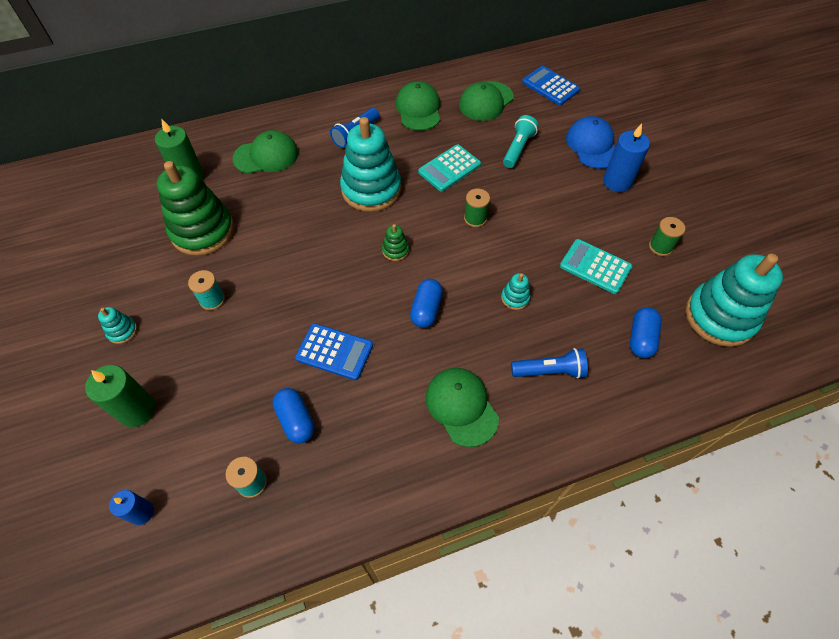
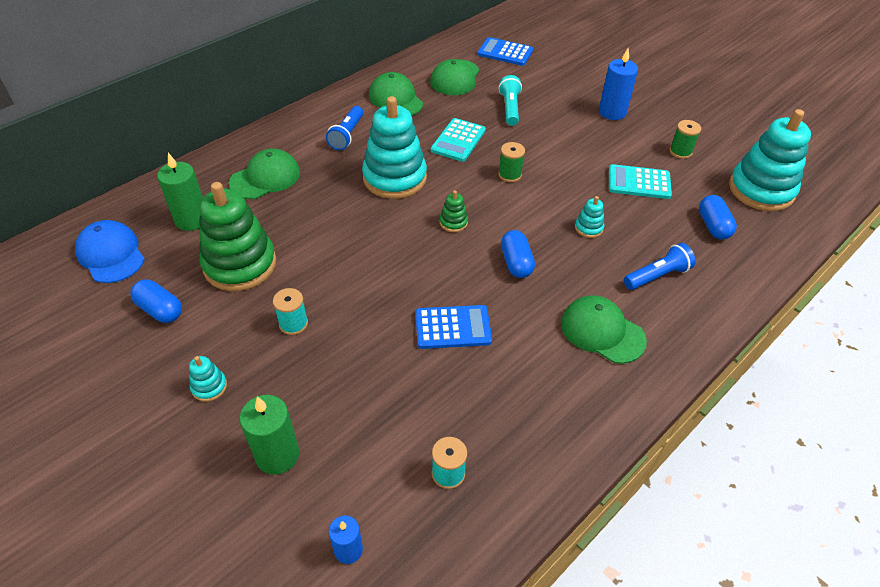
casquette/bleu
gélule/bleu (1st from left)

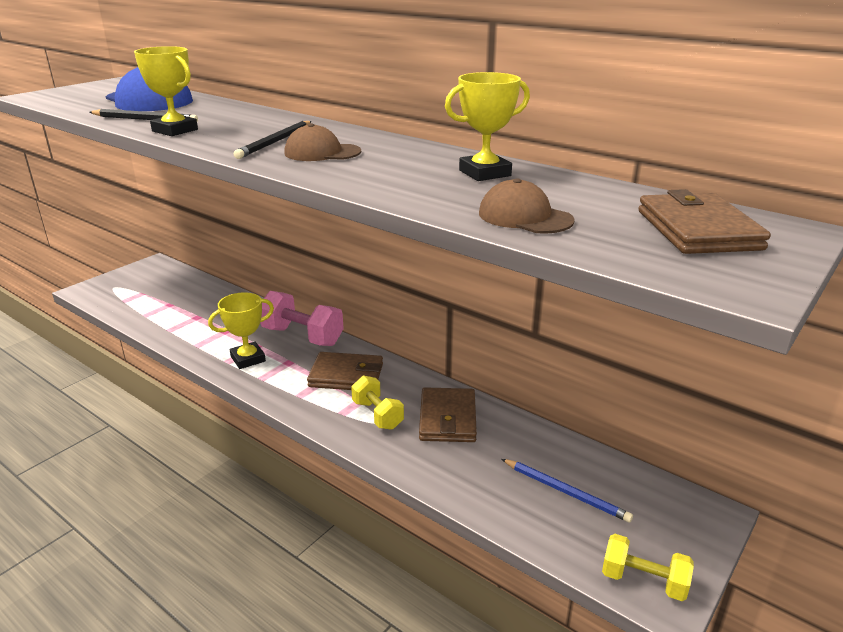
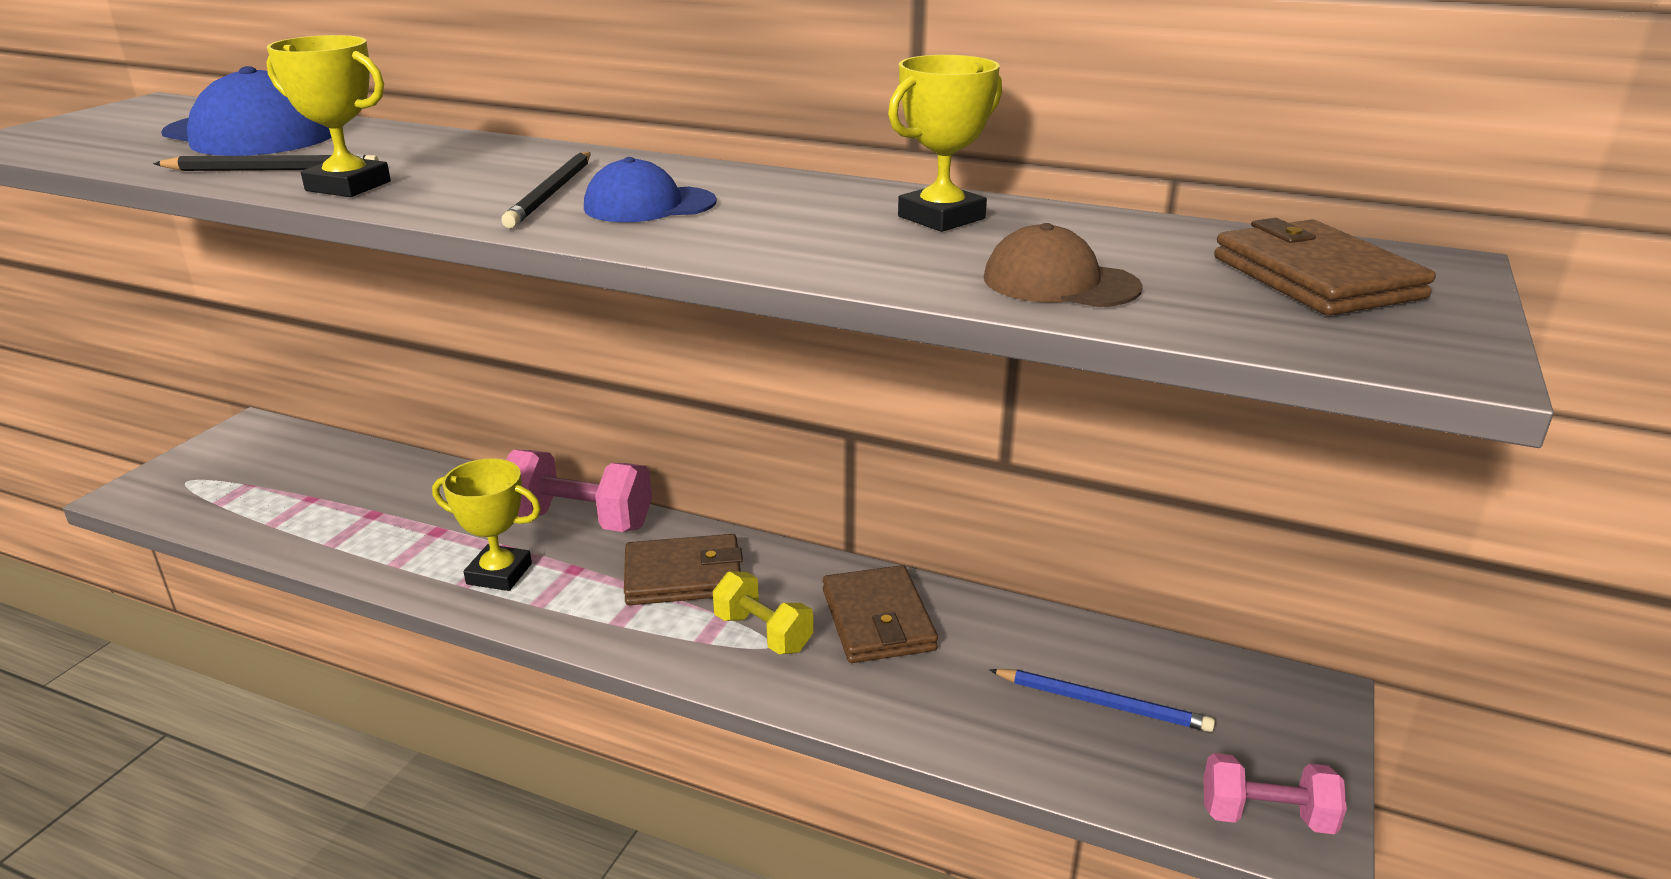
trophée/jaune (2nd from left)
casquette/bleu (2nd from left)
haltère/rose (2nd from left)

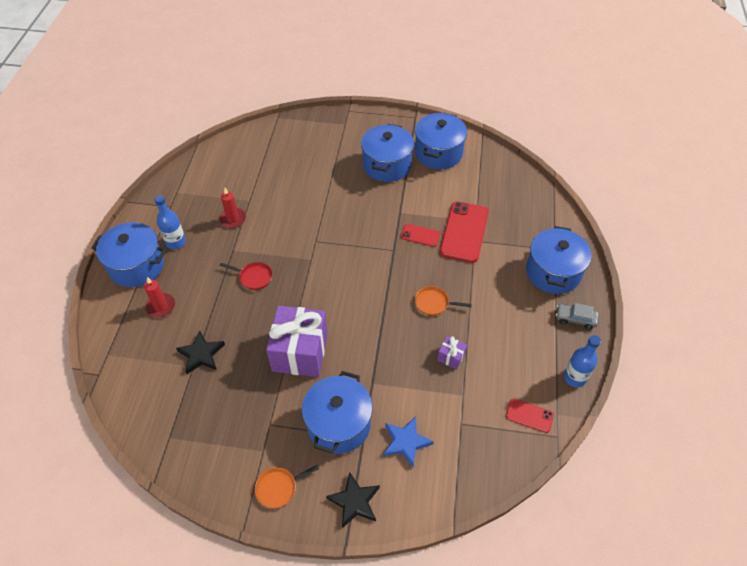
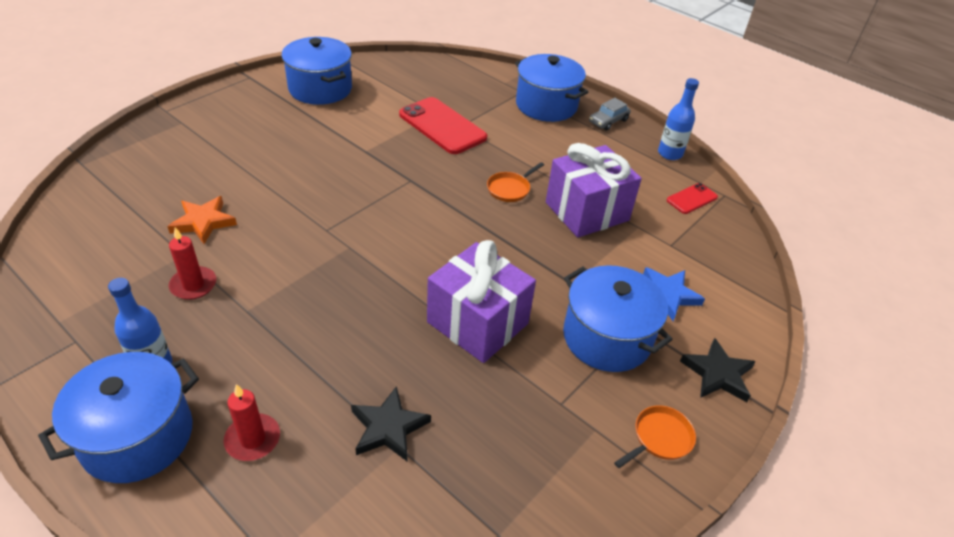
étoile/orange
cadeau/violet (2nd from left)
poêle/orange (2nd from left)
poêle/rouge
marmite/bleu (3rd from left in the first image)
téléphone/rouge (1st from left in the first image)

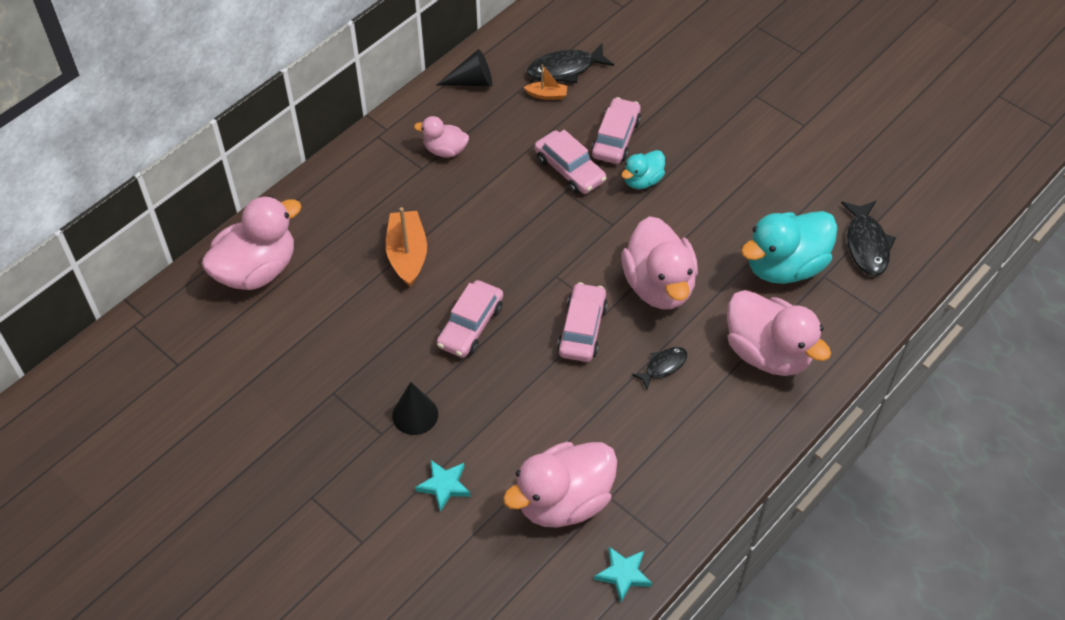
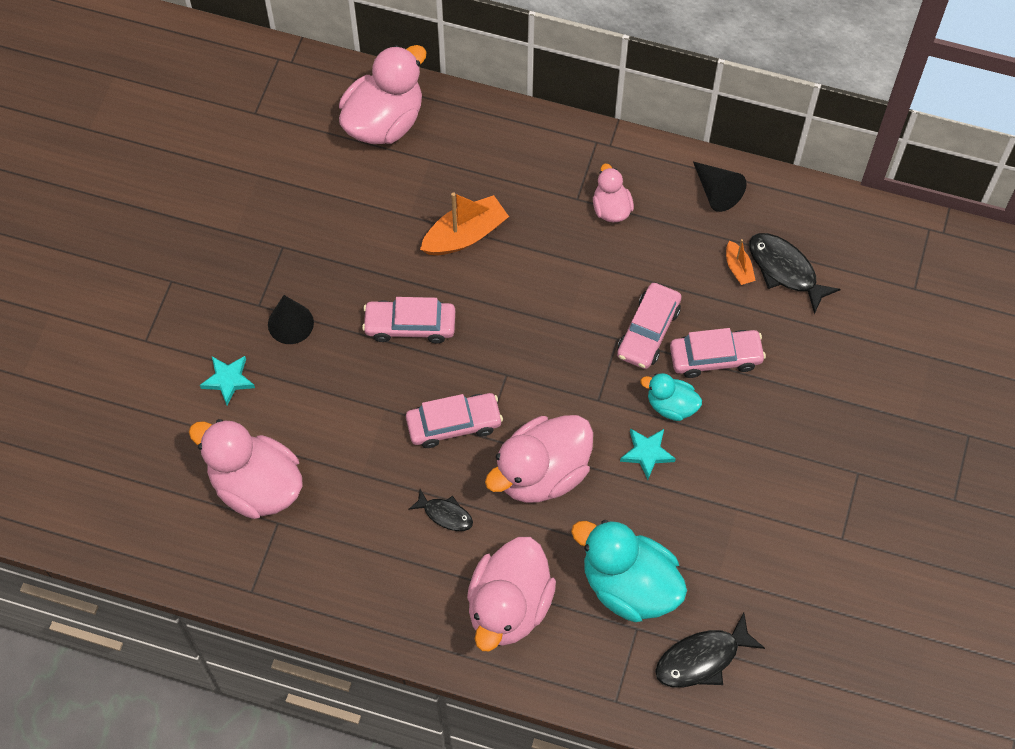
canard/rose (2nd from left)
étoile/turquoise (2nd from left)

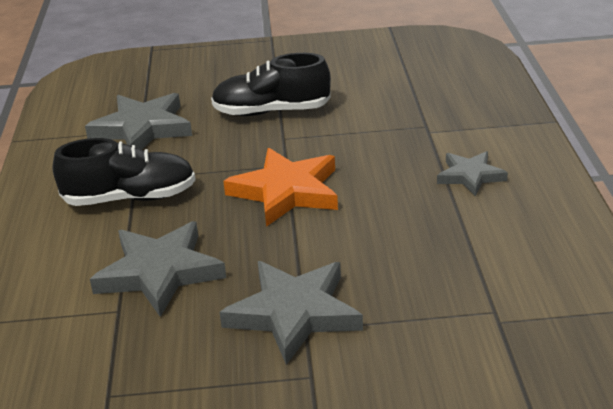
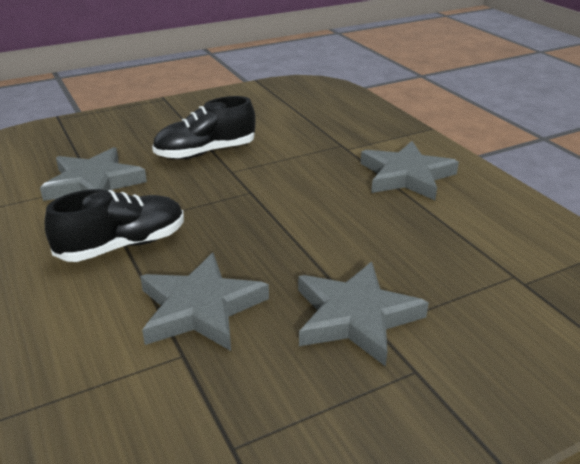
étoile/gris (4th from left)
étoile/orange

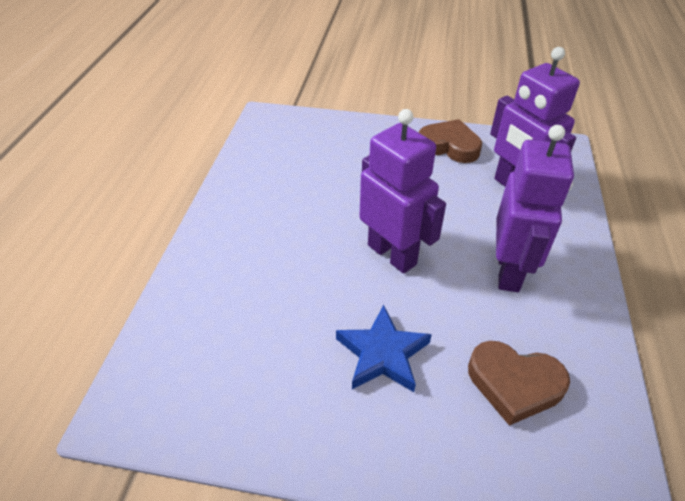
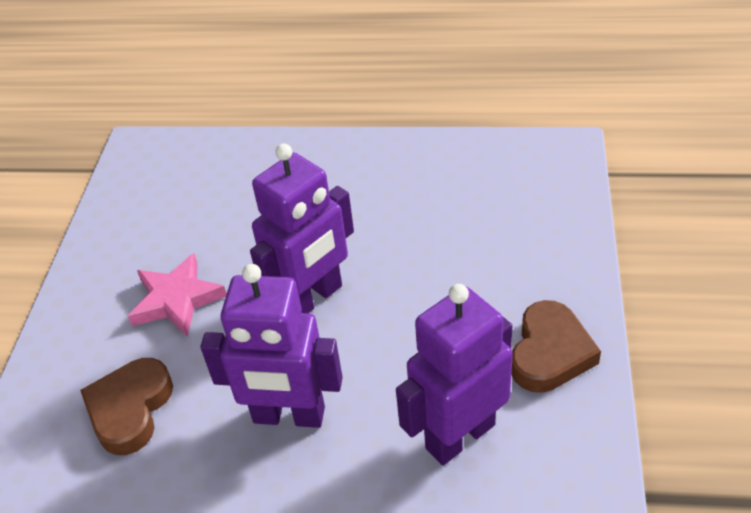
étoile/rose

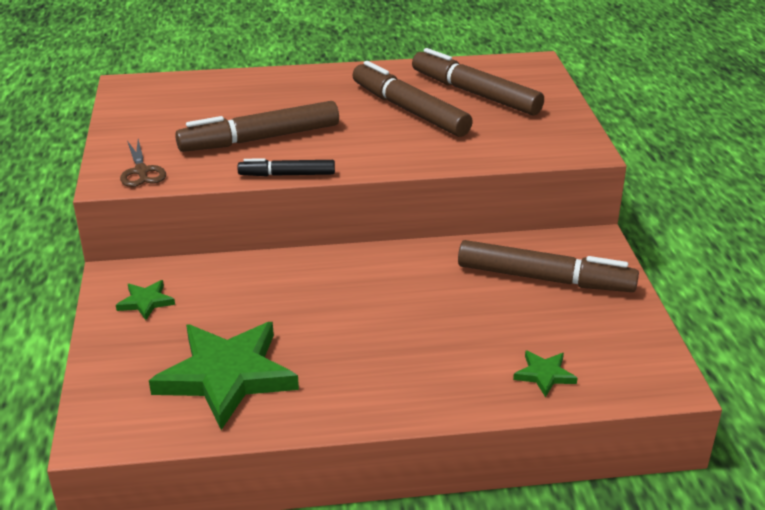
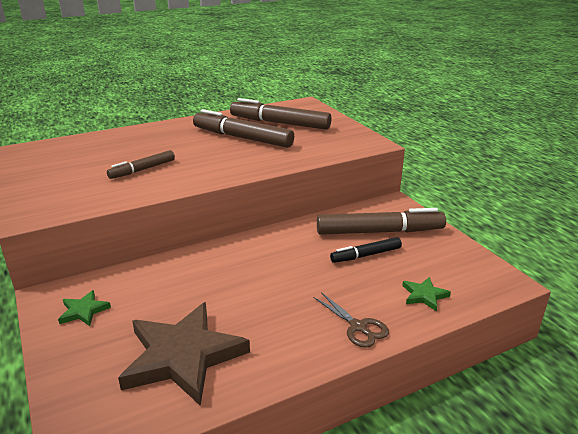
feutre/marron (1st from left)
étoile/marron
ciseaux/marron
feutre/noir

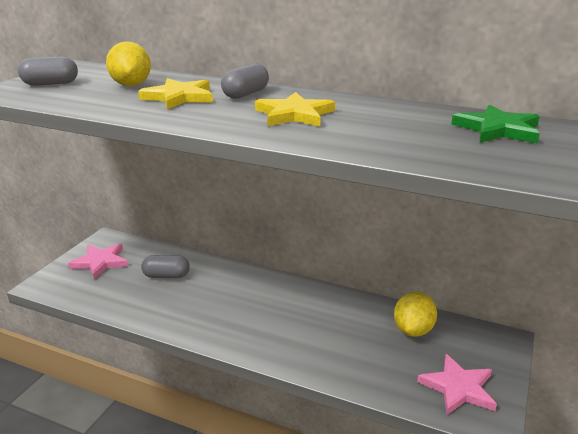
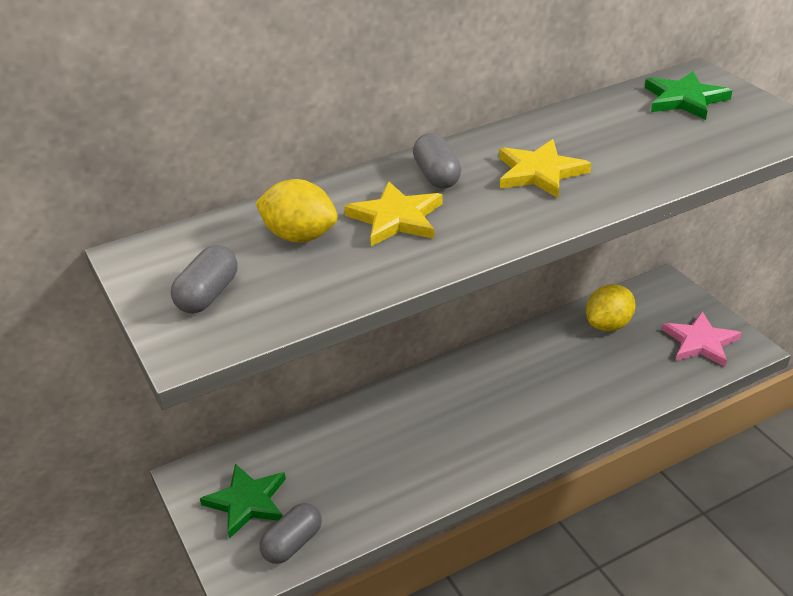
étoile/vert (1st from left)
gélule/gris (2nd from left)
citron/jaune (2nd from left)

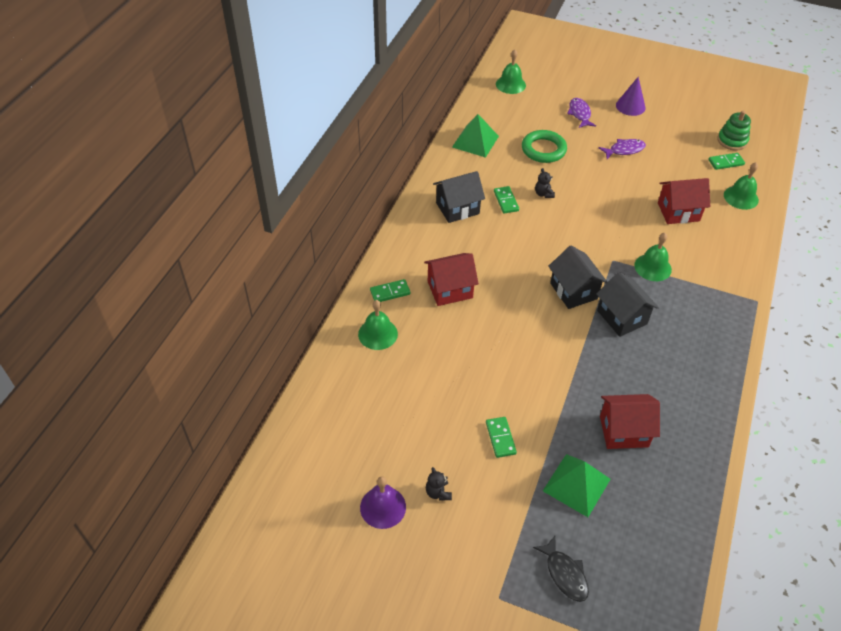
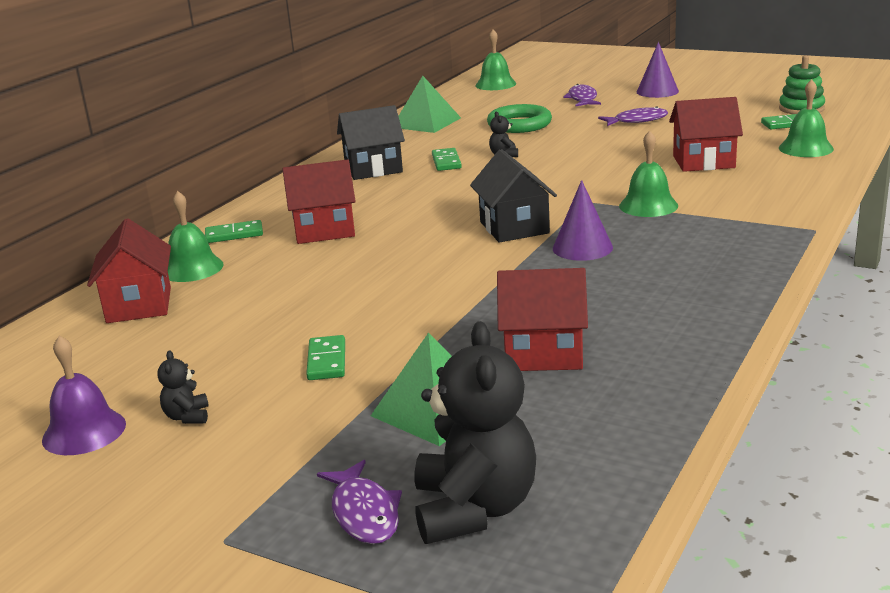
maison/rouge (1st from left)
poisson/violet (1st from left)
ours en peluche/noir (2nd from left)
cône/violet (1st from left)

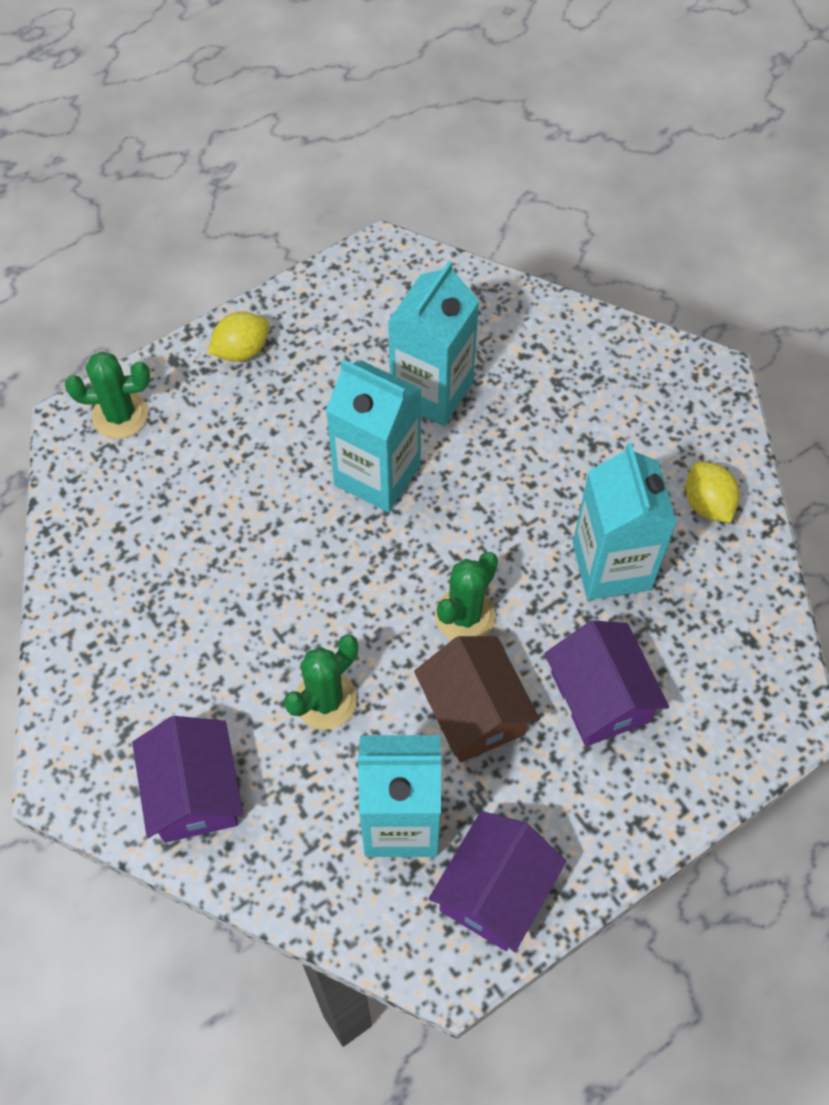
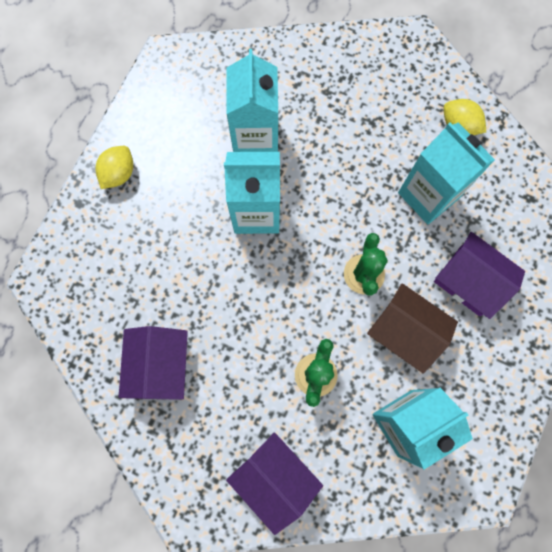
maison/violet (1st from left)
cactus/vert (1st from left in the first image)

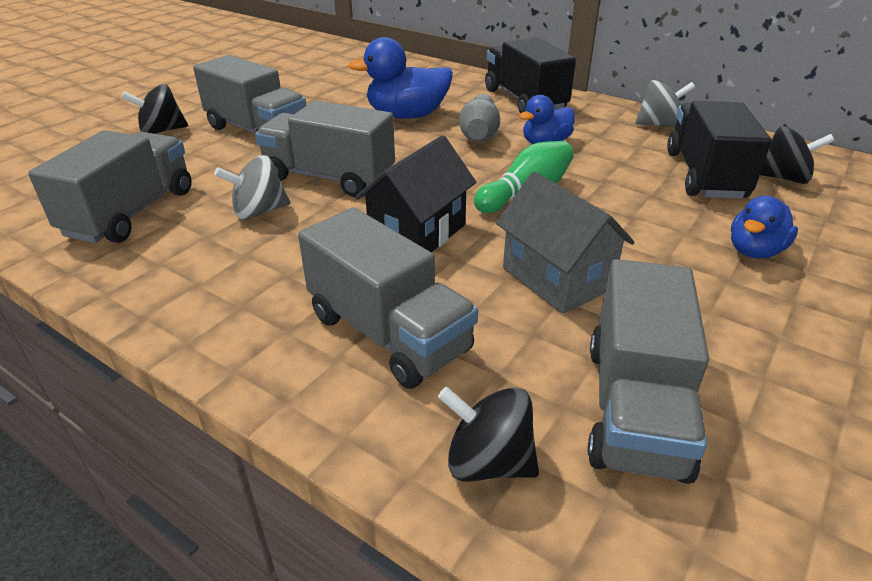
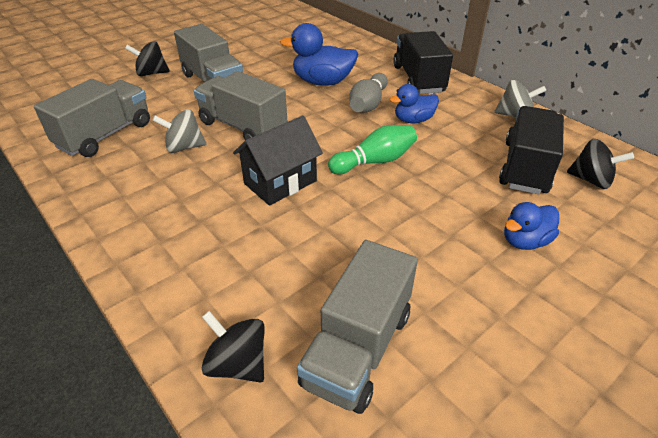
camion/gris (4th from left in the first image)
maison/gris

